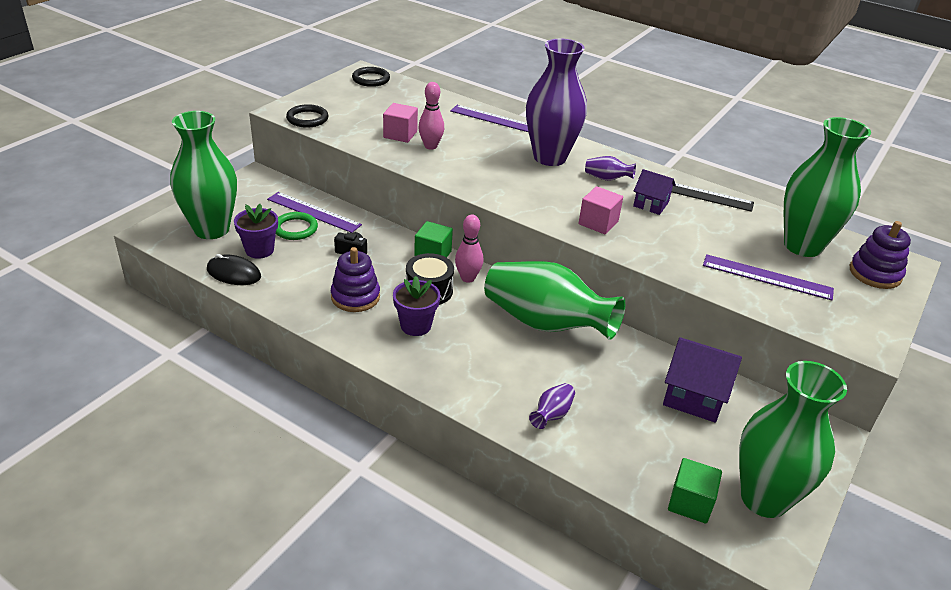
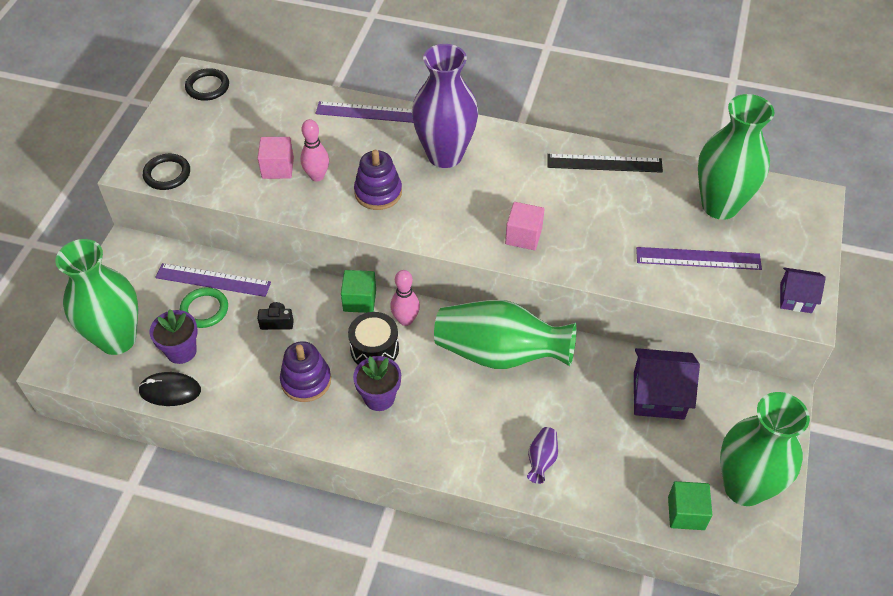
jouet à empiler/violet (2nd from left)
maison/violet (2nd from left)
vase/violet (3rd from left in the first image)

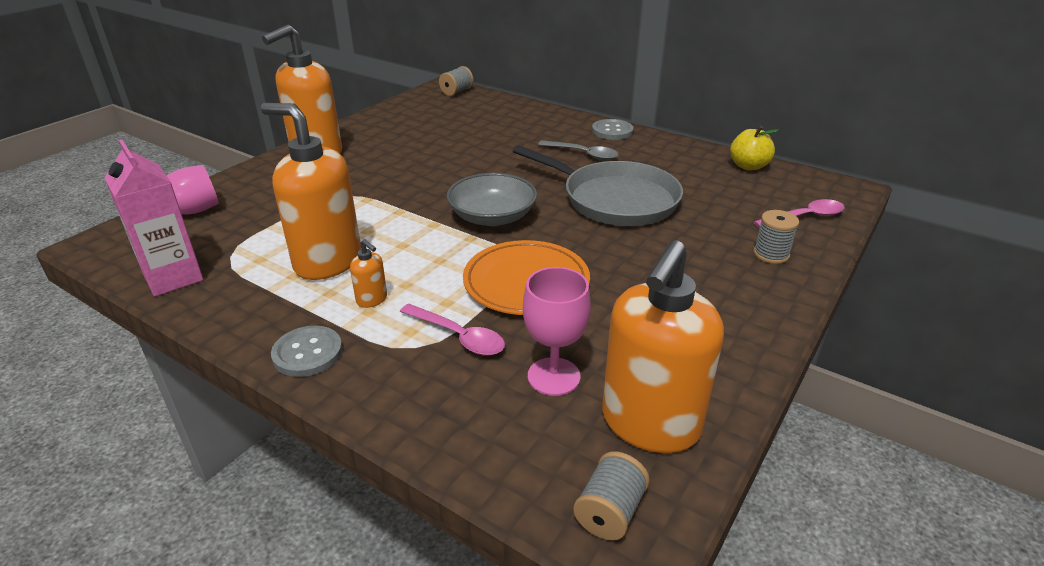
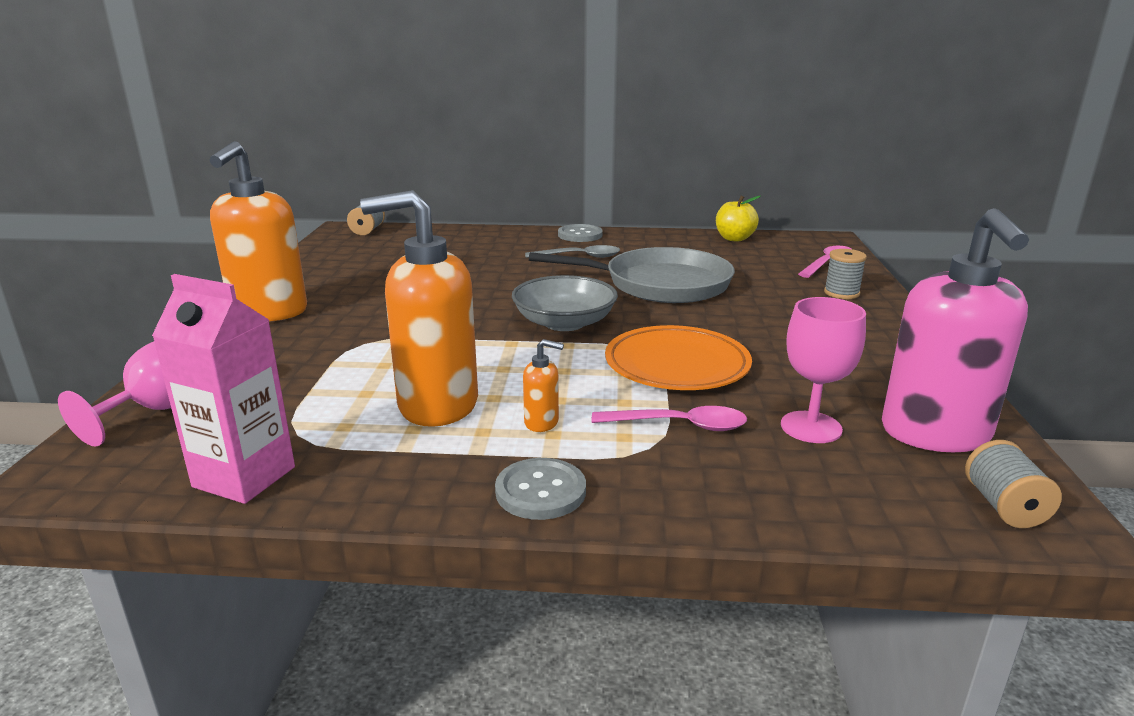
distributeur de savon/rose

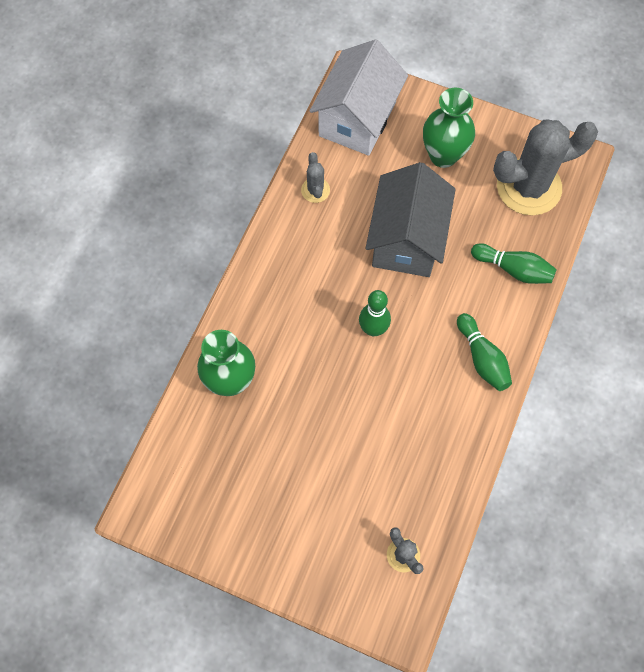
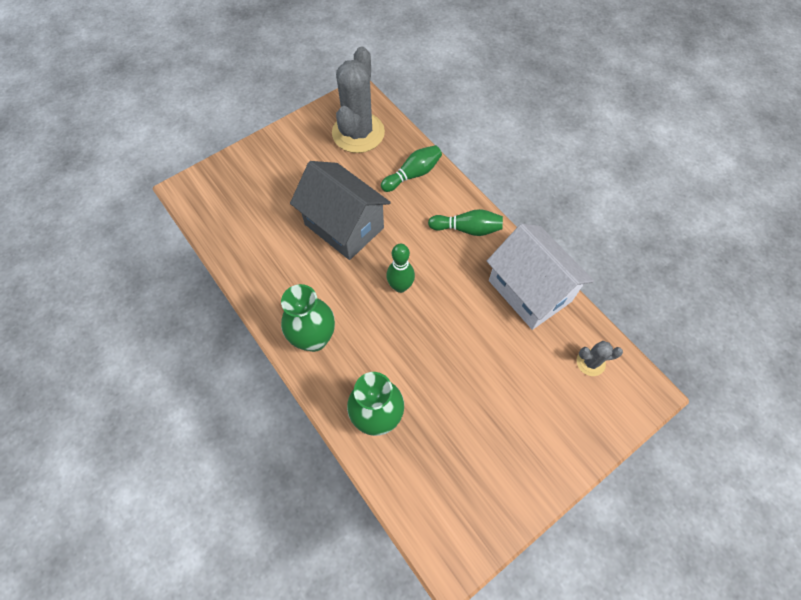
vase/vert (1st from left)
maison/blanc
cactus/gris (1st from left in the first image)

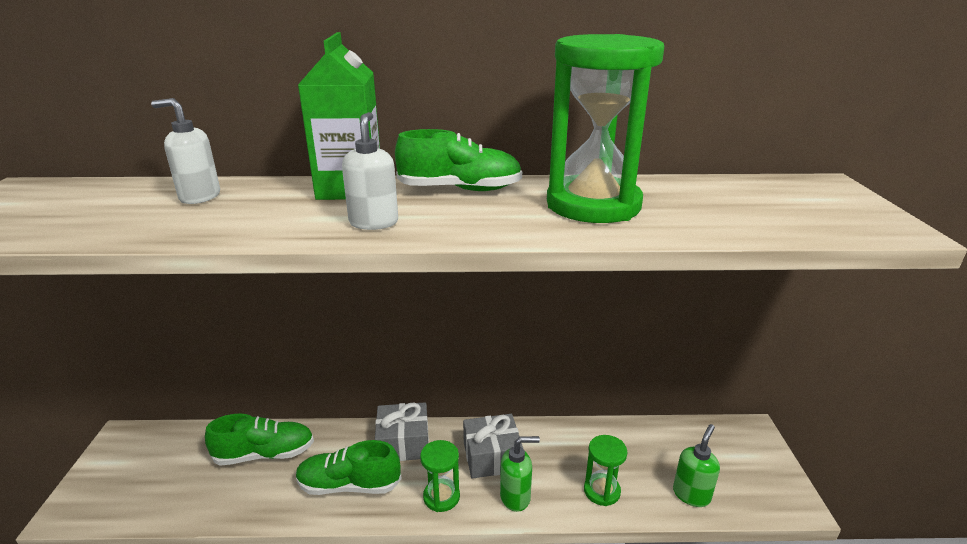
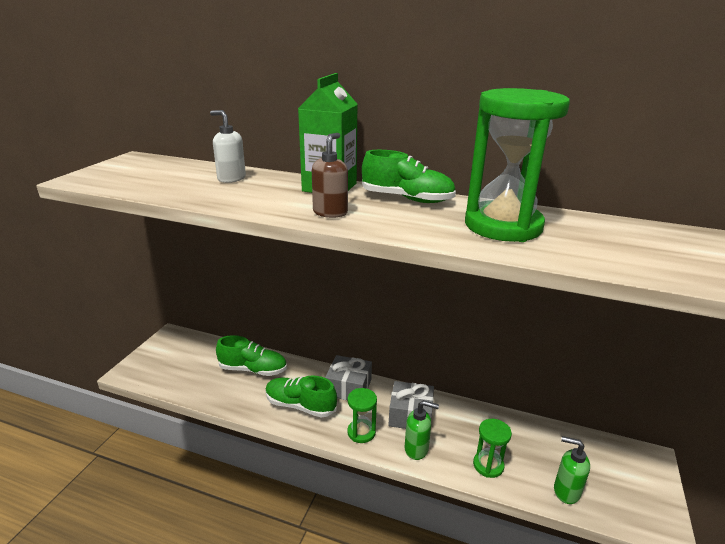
distributeur de savon/marron
distributeur de savon/vert (2nd from left)

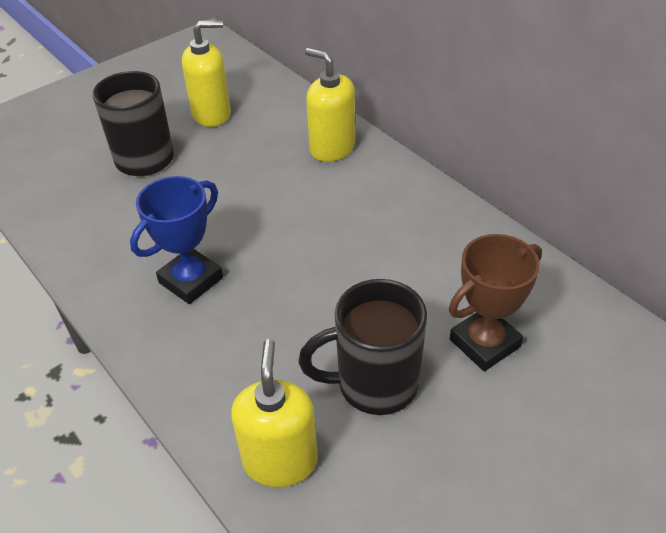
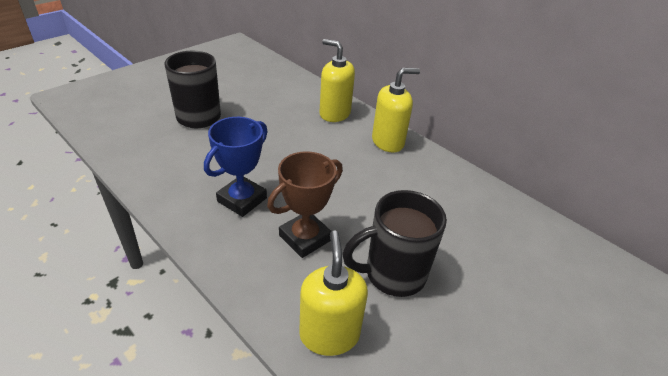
trophée/marron
distributeur de savon/jaune (3rd from left)

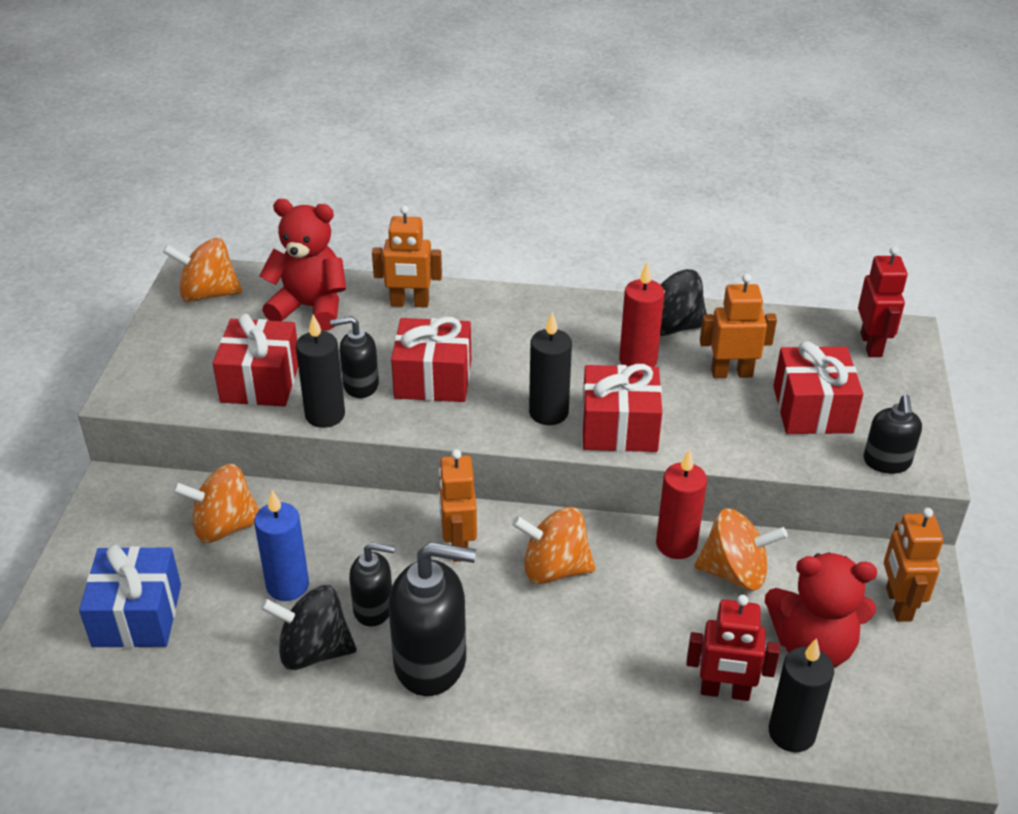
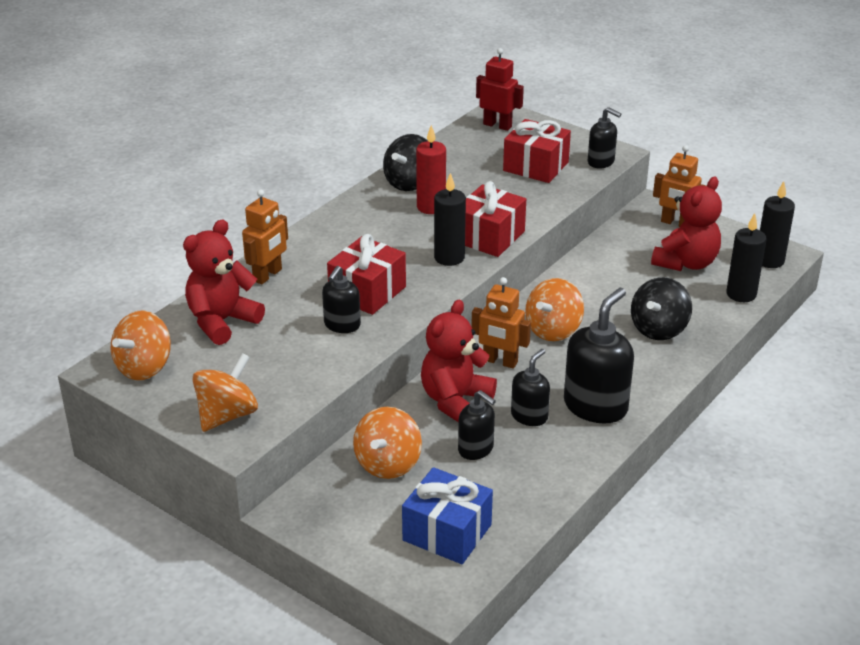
toupie/orange (2nd from left)
ours en peluche/rouge (2nd from left)
distributeur de savon/noir (2nd from left)
toupie/noir (2nd from left)
bougie/noir (3rd from left)
cadeau/rouge (1st from left in the first image)
bougie/rouge (2nd from left in the first image)
robot/rouge (1st from left in the first image)
robot/orange (3rd from left in the first image)

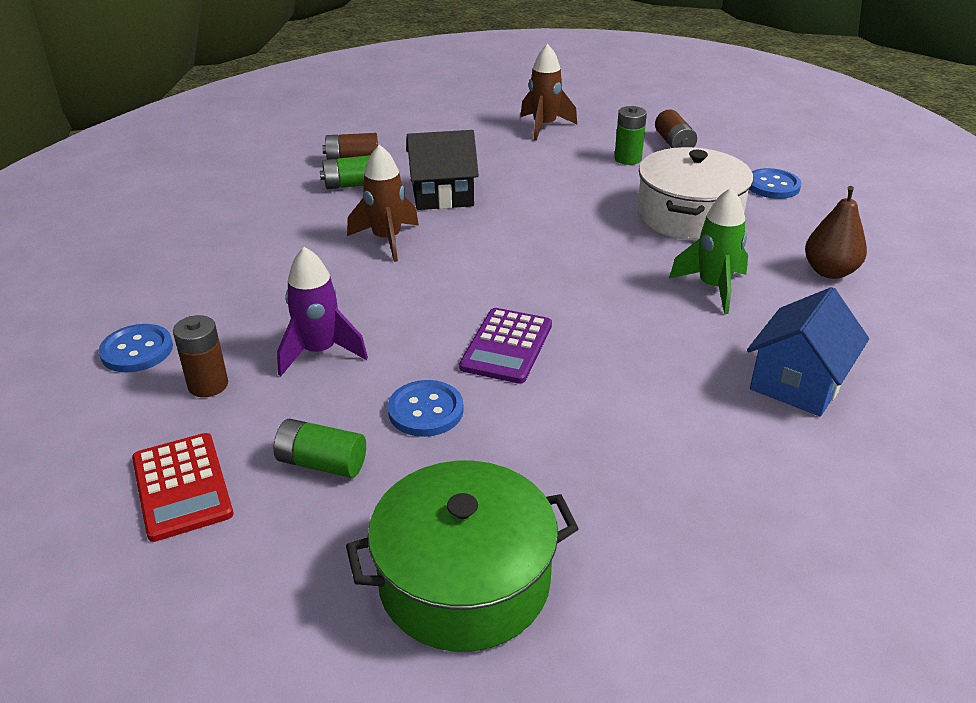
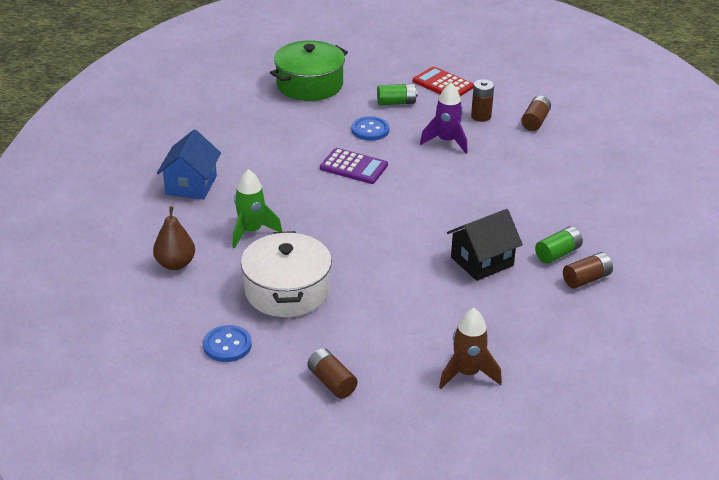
calculatrice/violet
pile/marron (3rd from left)
fusée/marron (1st from left in the first image)
pile/vert (3rd from left in the first image)

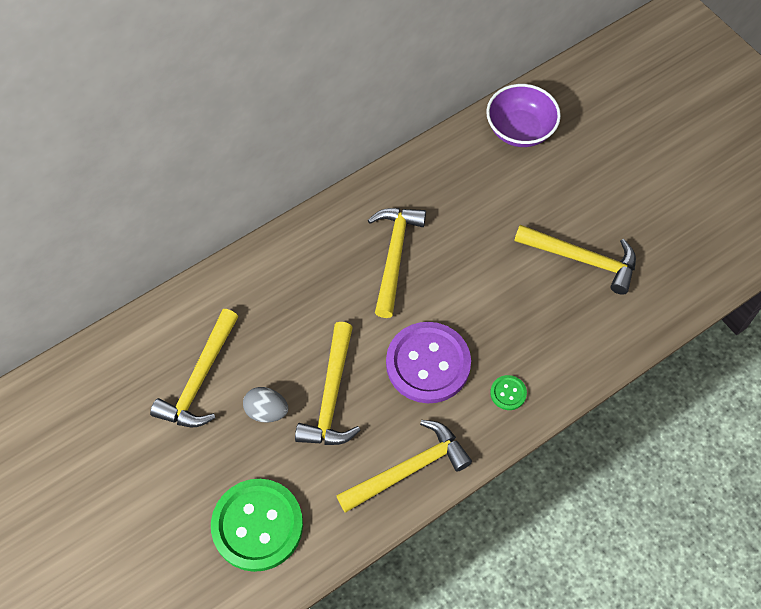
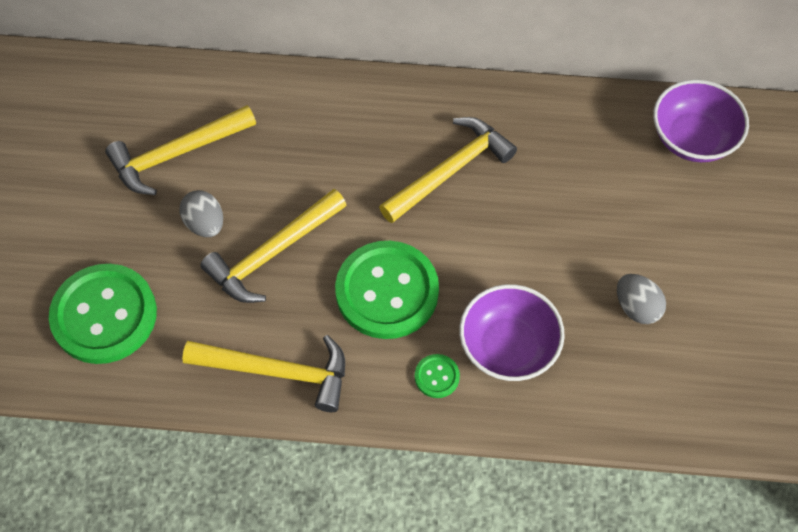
bouton/vert (2nd from left)
bol/violet (1st from left)
œuf/gris (2nd from left)

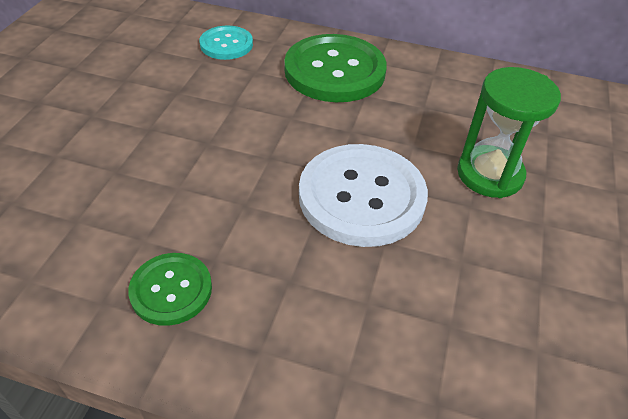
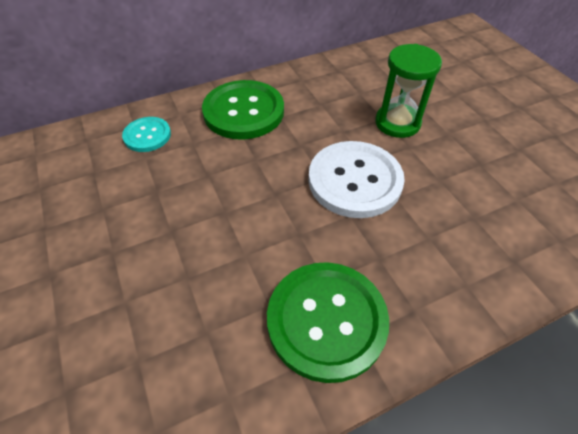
bouton/vert (2nd from left)

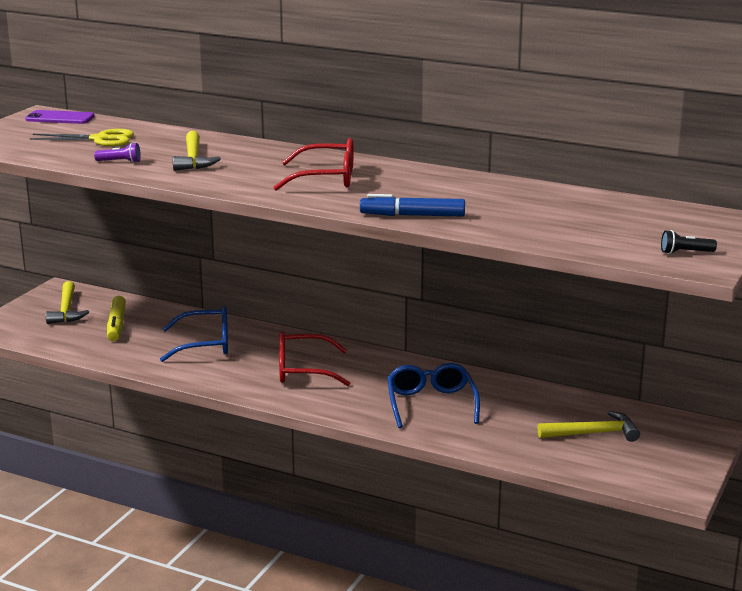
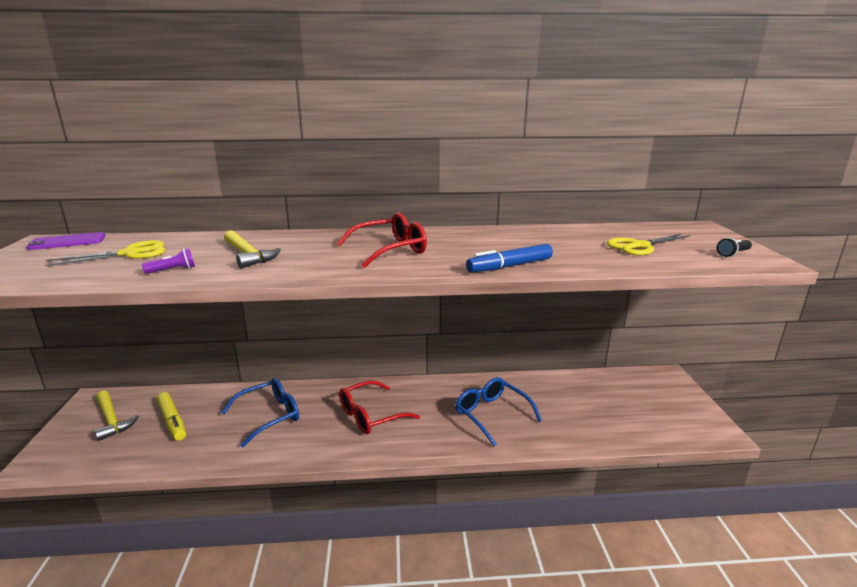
ciseaux/jaune (2nd from left)
marteau/jaune (3rd from left in the first image)

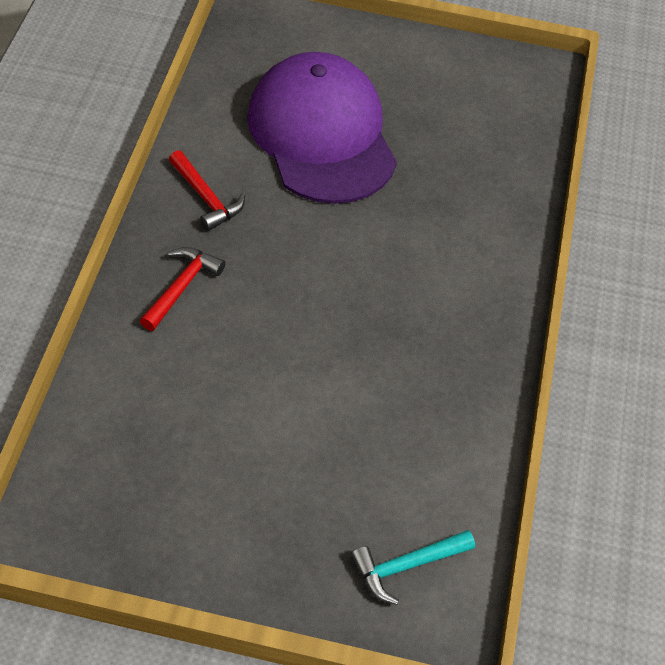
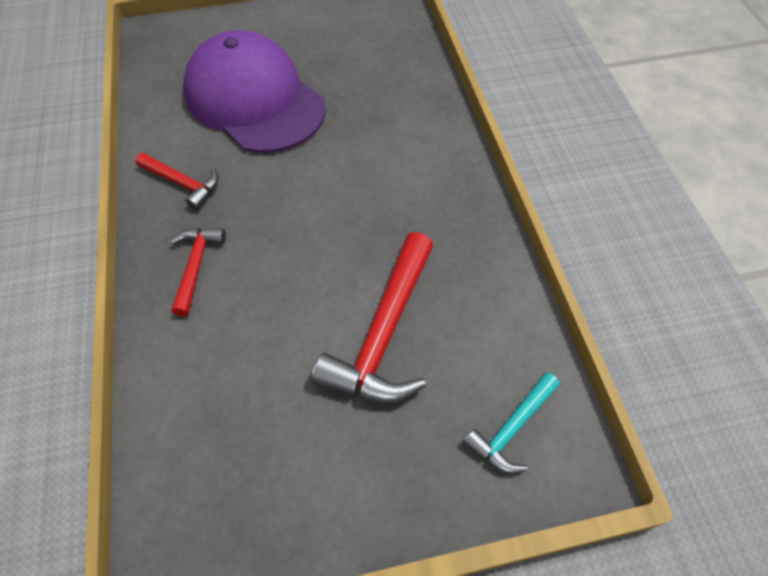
marteau/rouge (3rd from left)

